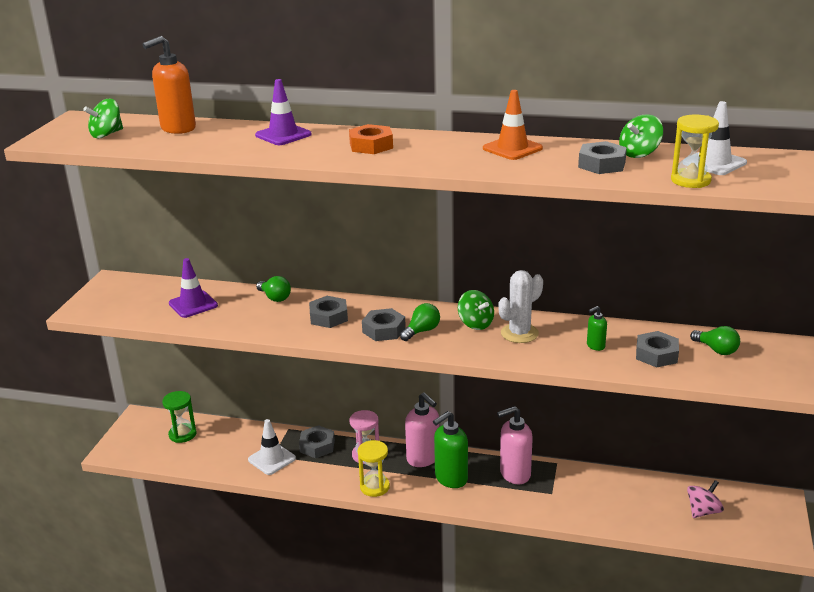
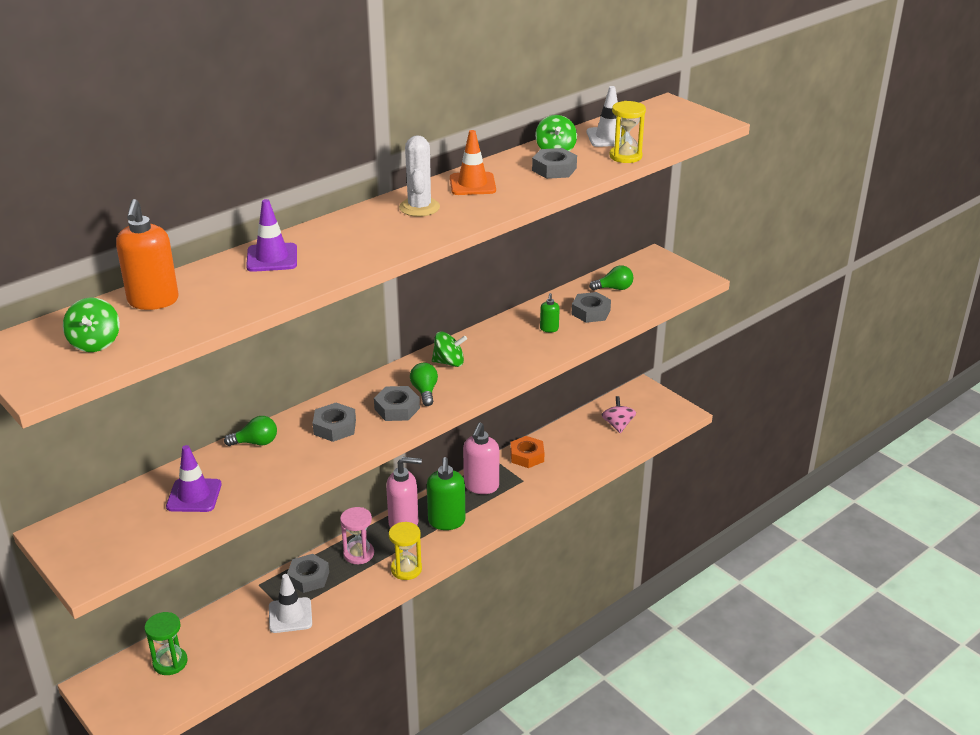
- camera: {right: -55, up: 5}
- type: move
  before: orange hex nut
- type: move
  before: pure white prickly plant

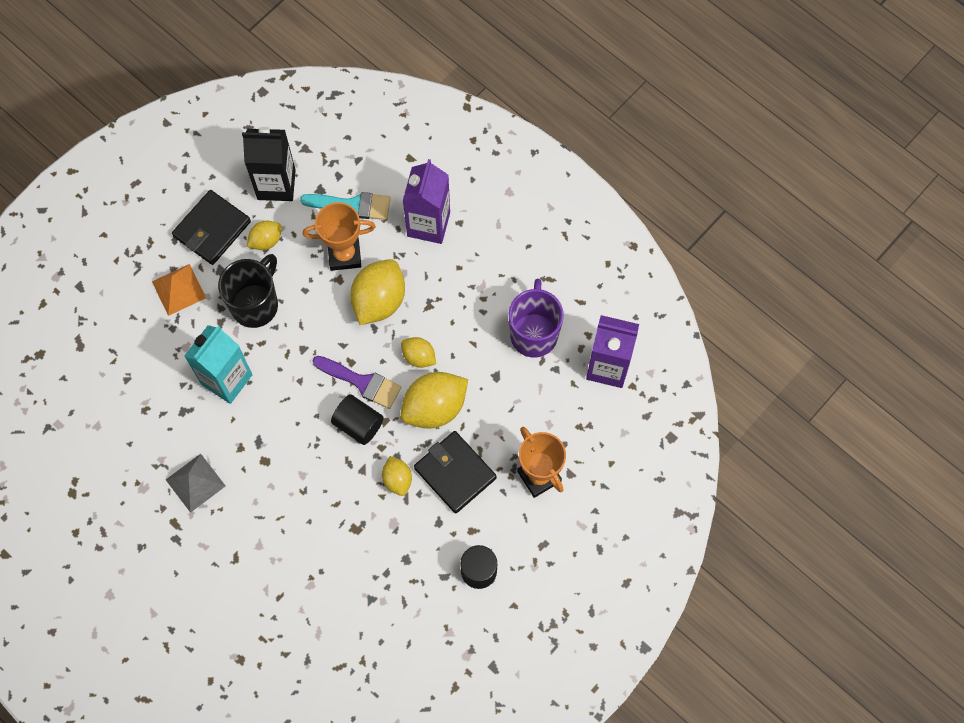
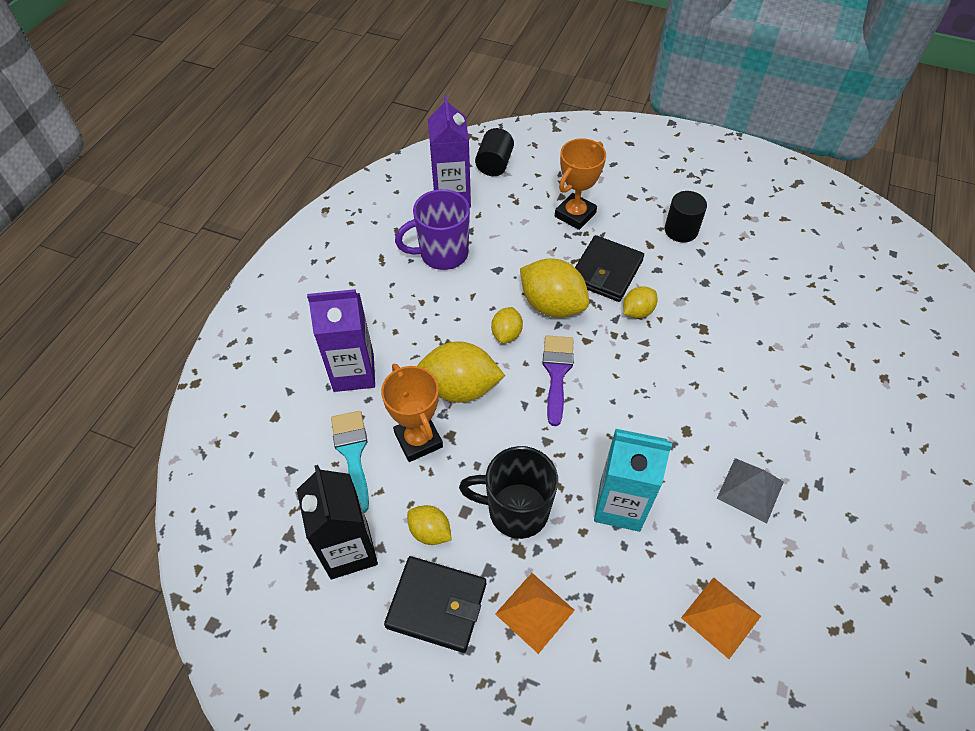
- camera: {right: -110, up: -15}
- type: move
  before: black cylinder shape (1st from left)
- type: insert
  after: orange pyramid shape (2nd from left)

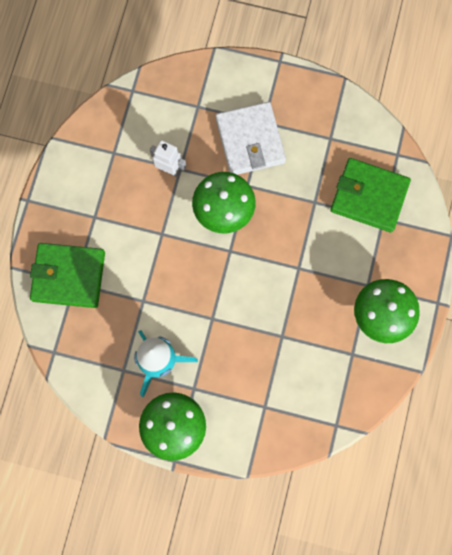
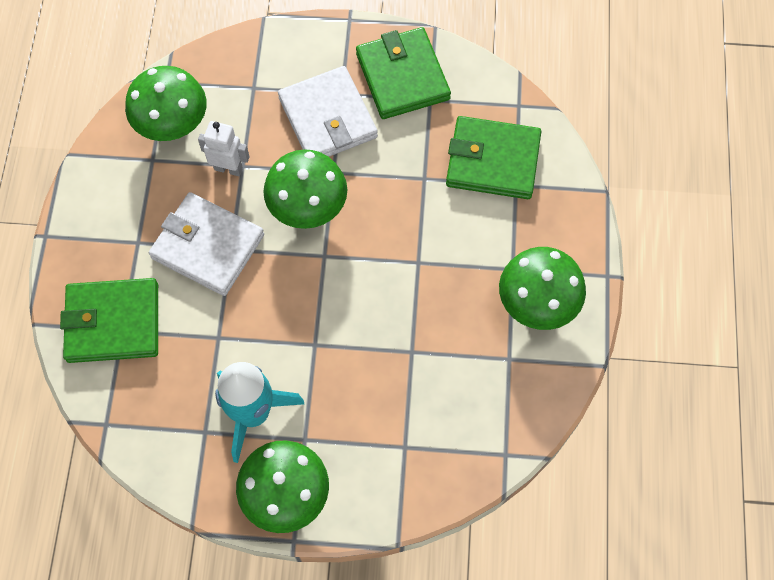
- camera: {right: -10, up: -10}
- type: insert
  after: green wallet (2nd from left)
- type: insert
  after: green toadstool (1st from left)
- type: insert
  after: pure white wallet (1st from left)

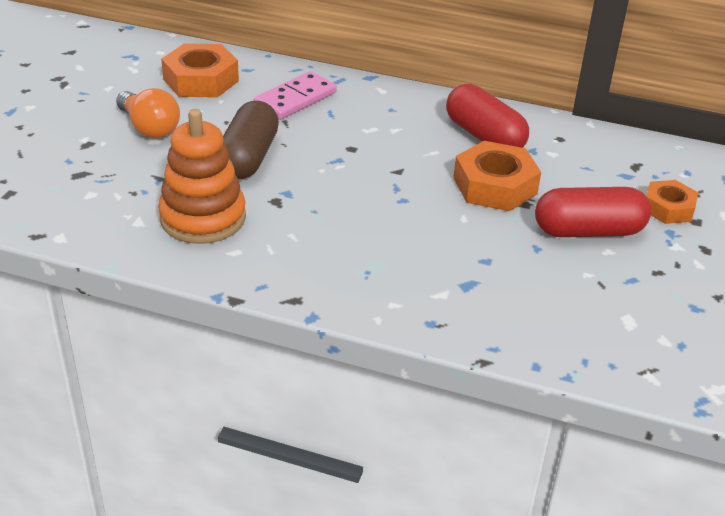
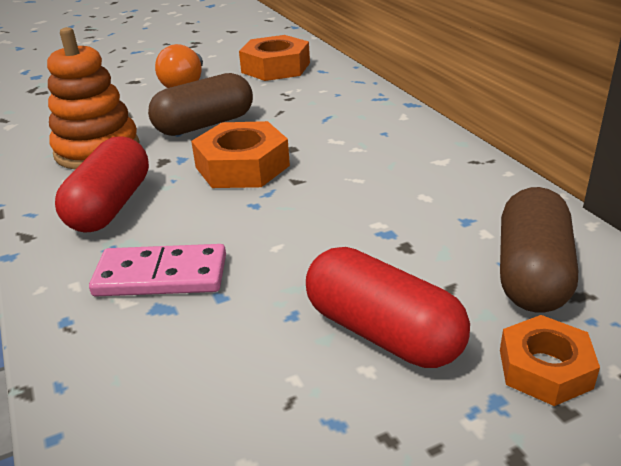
- camera: {right: 50, up: -5}
- type: move
  before: rosy domino tile
- type: move
  before: scarlet pill (1st from left)
- type: move
  before: orange hex nut (2nd from left in the first image)
  after: orange hex nut (1st from left)
- type: insert
  after: brown pill (2nd from left)

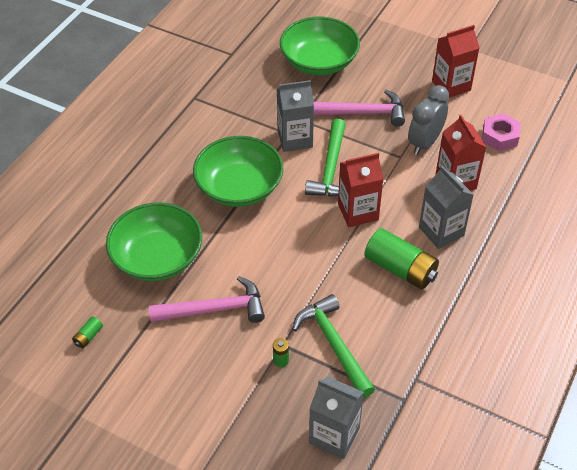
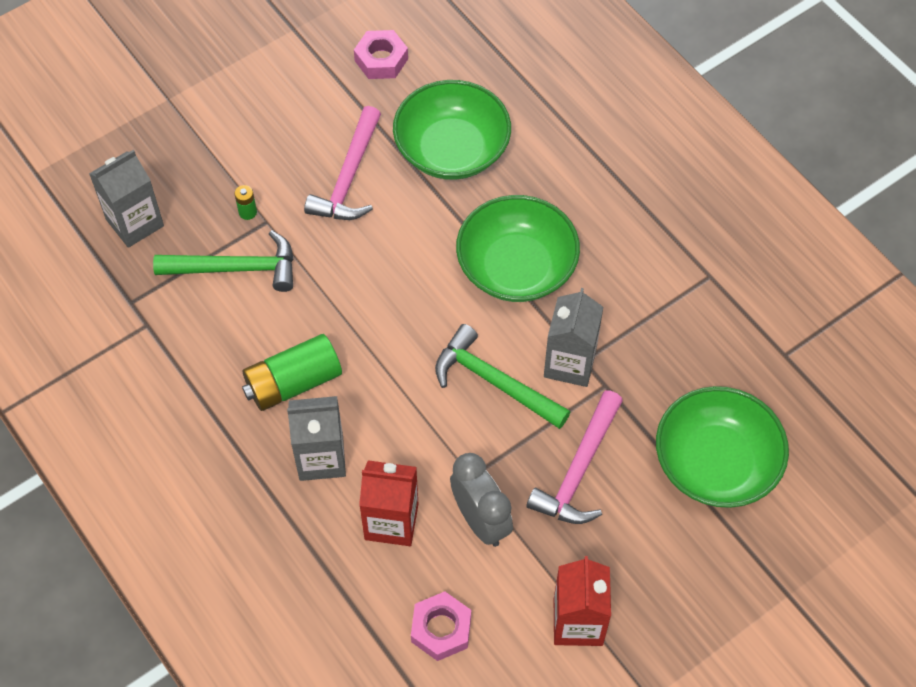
- camera: {right: 115, up: 10}
- type: delete
  before: scarlet carton (1st from left)
- type: replace
  before: green power cell (1st from left)
  after: rosy hex nut (1st from left)

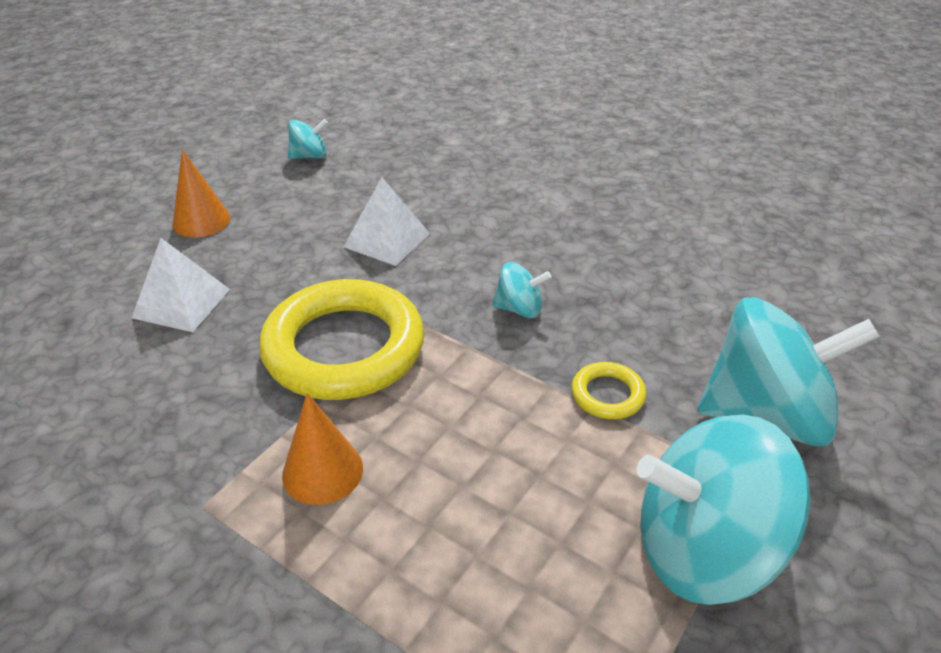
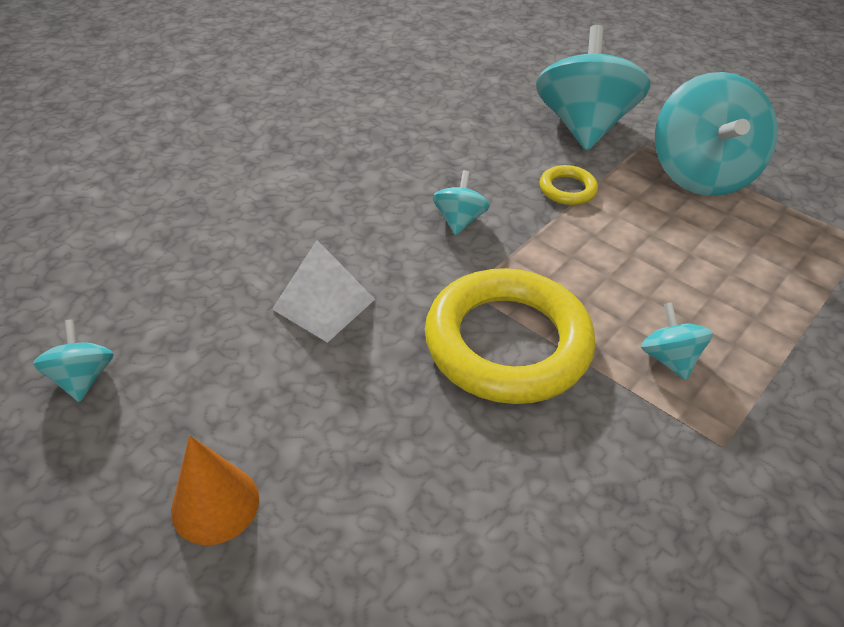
- camera: {right: -85, up: 5}
- type: delete
  before: pure white pyramid shape (1st from left)
- type: replace
  before: orange cone (2nd from left)
  after: turquoise spinning top (4th from left)

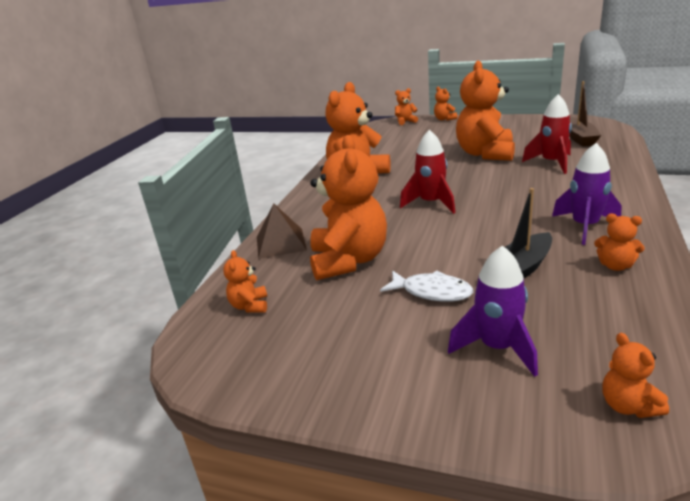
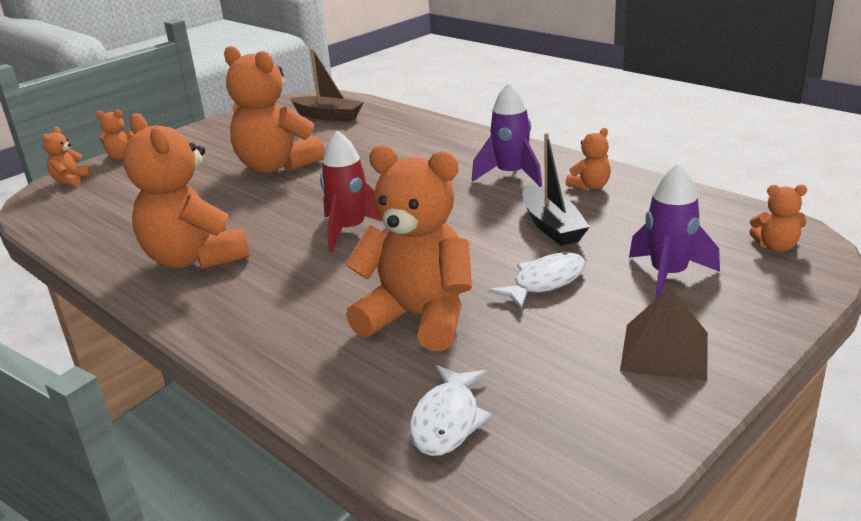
- camera: {right: -65, up: 0}
- type: delete
  before: scarlet rocket (2nd from left)
- type: move
  before: brown pyramid shape
- type: replace
  before: orange teddy bear (1st from left)
  after: pure white toy fish (1st from left)

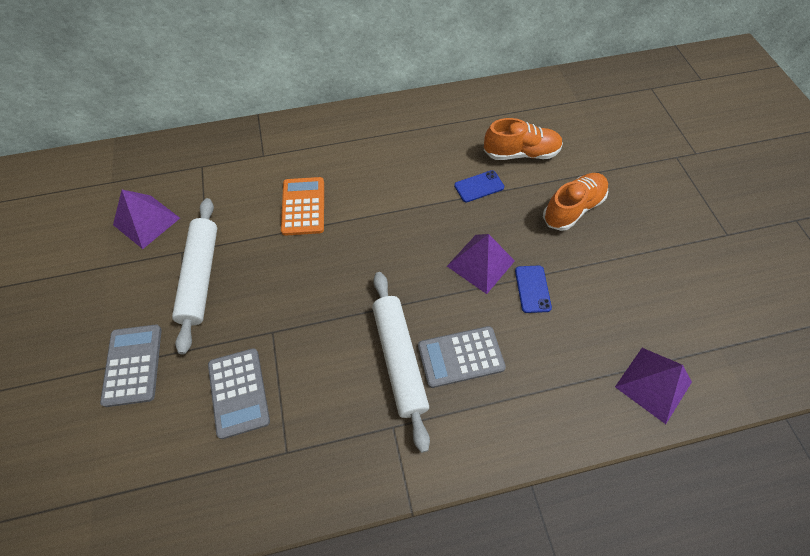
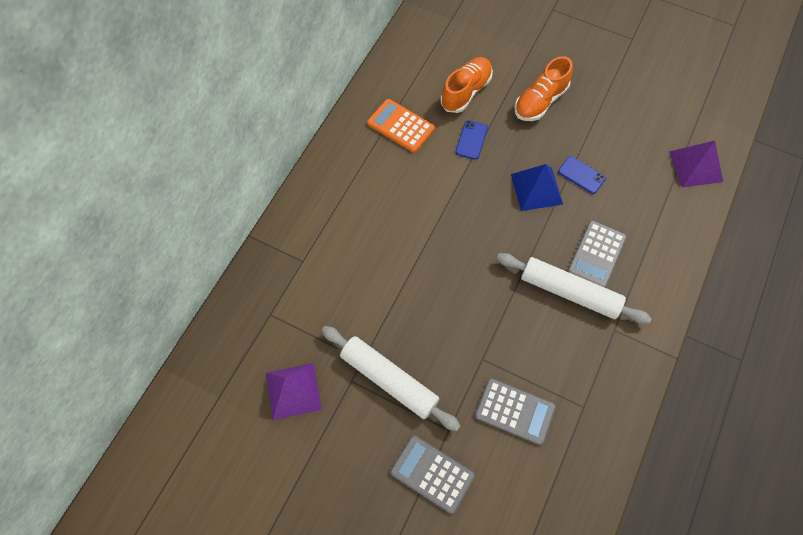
- camera: {right: -50, up: 5}
- type: rotate
  before: orange shoe (2nd from left)
  turn: -135
- type: move
  before: orange pocket calculator
- type: recolor
  before: violet pyramid shape (2nd from left)
  after: royal blue pyramid shape

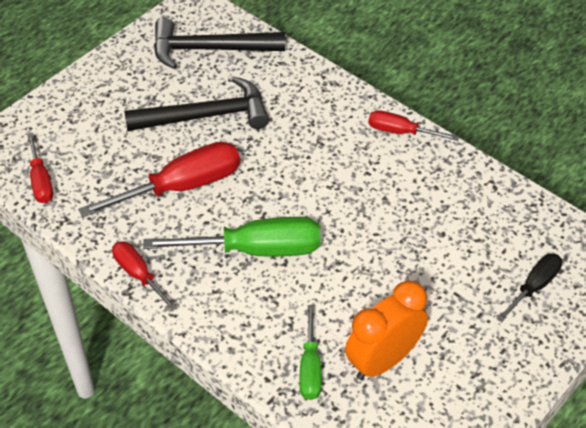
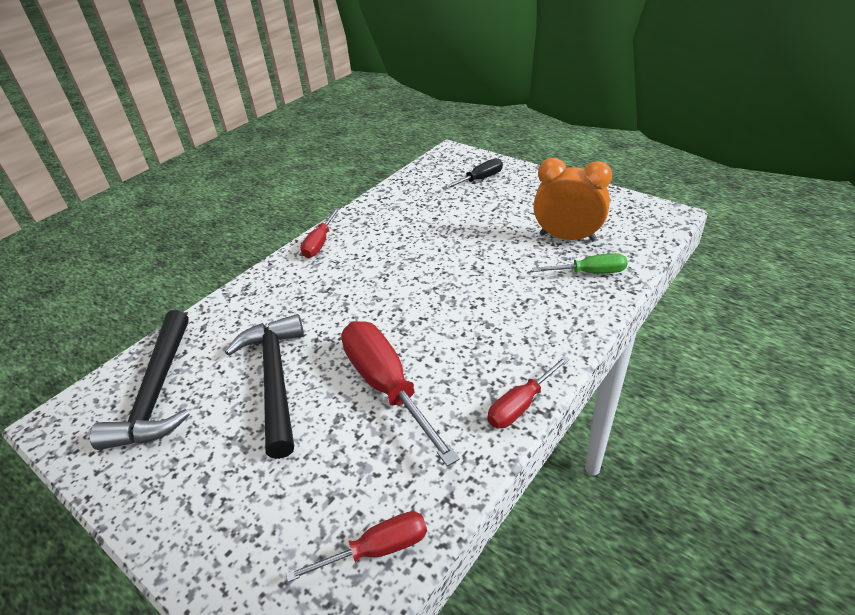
- camera: {right: -90, up: -10}
- type: delete
  before: green screwdriver (1st from left)
- type: rotate
  before: black screwdriver
  turn: 105
- type: rotate
  before: orange alarm clock
  turn: 150

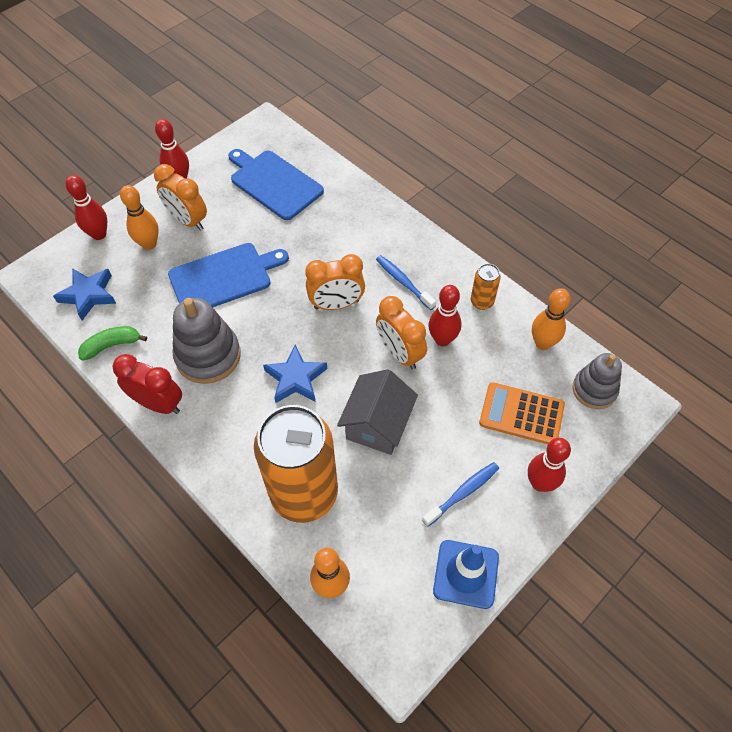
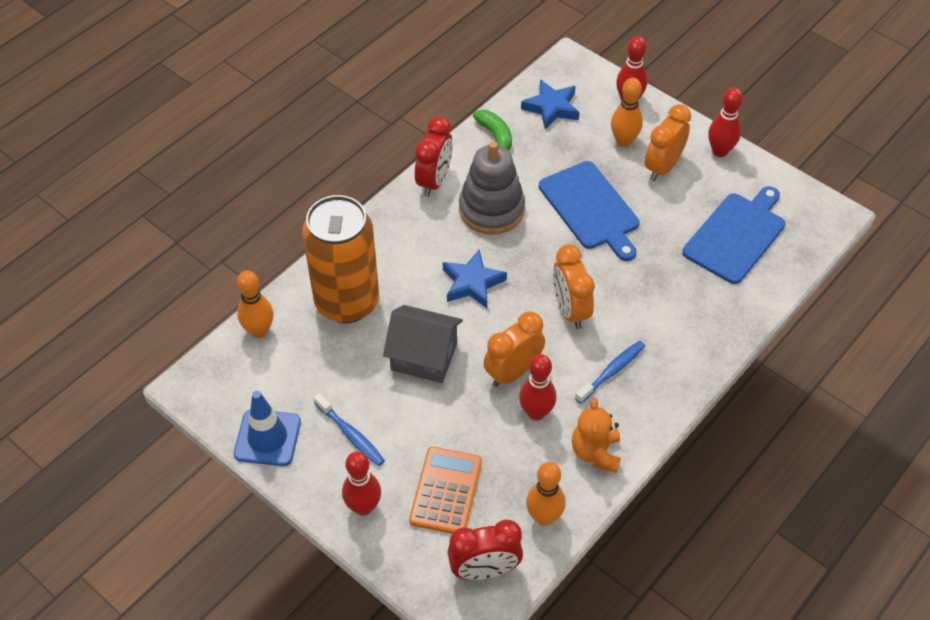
- camera: {right: 85, up: -5}
- type: replace
  before: orange can (2nd from left)
  after: orange teddy bear
- type: replace
  before: grey ring stacker (2nd from left)
  after: scarlet alarm clock (2nd from left)

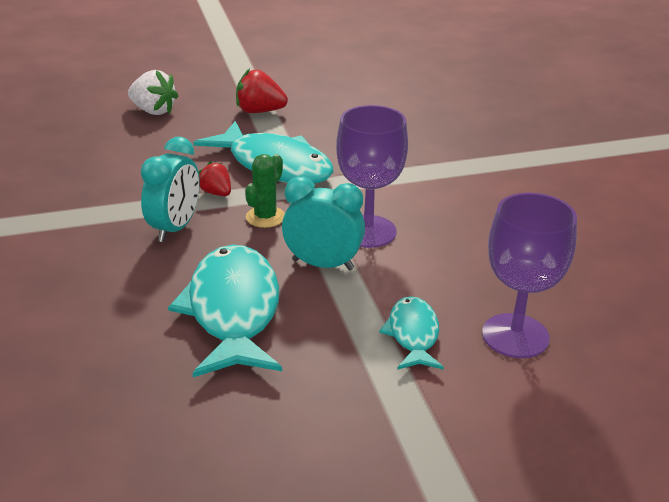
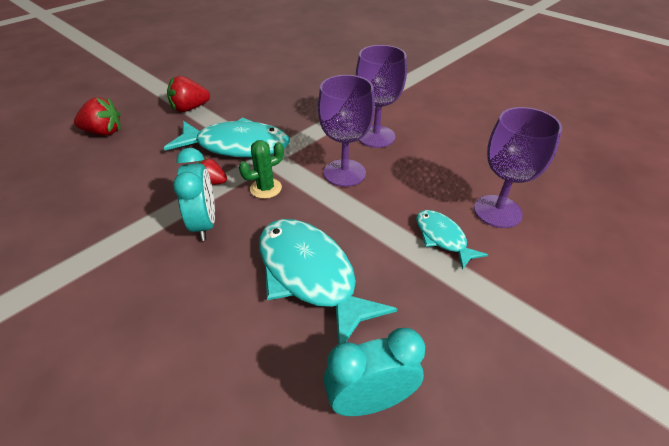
- camera: {right: -30, up: 10}
- type: recolor
  before: pure white toy strawberry
  after: scarlet toy strawberry (1st from left)
- type: rotate
  before: green prickly plant
  turn: 60
- type: move
  before: turquoise alarm clock (2nd from left)
- type: insert
  after: violet goblet (2nd from left)

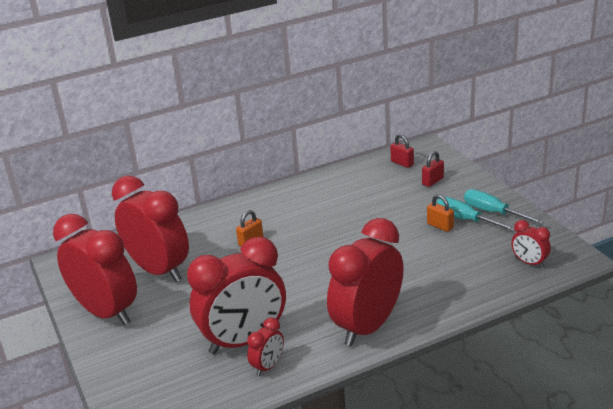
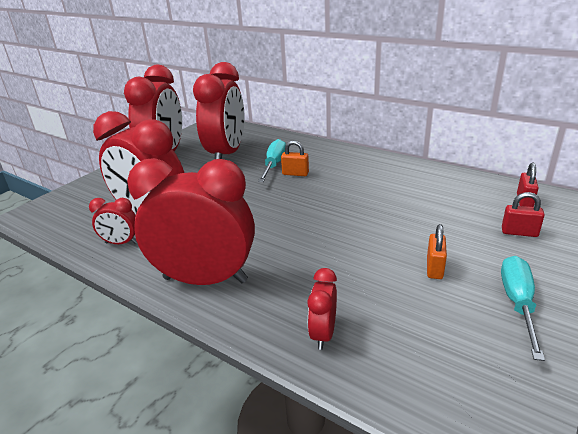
- camera: {right: 60, up: 0}
- type: move
  before: turquoise screwdriver (1st from left)
- type: move
  before: scarlet alarm clock (6th from left)

